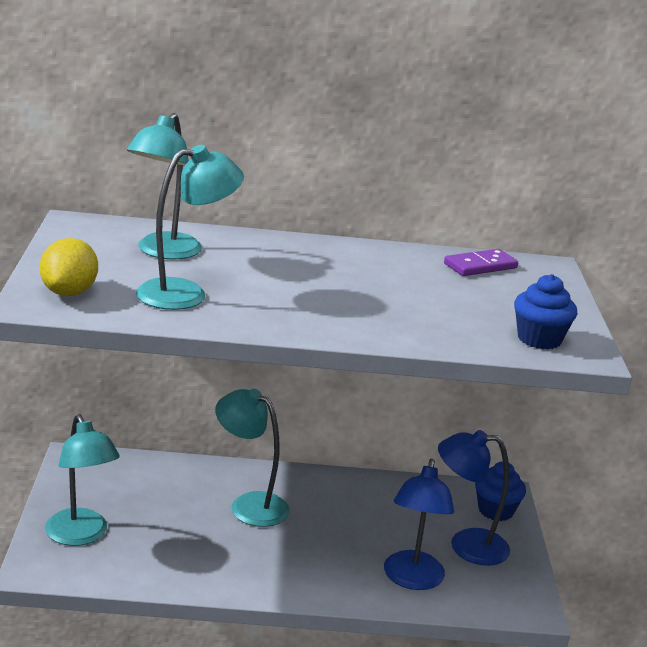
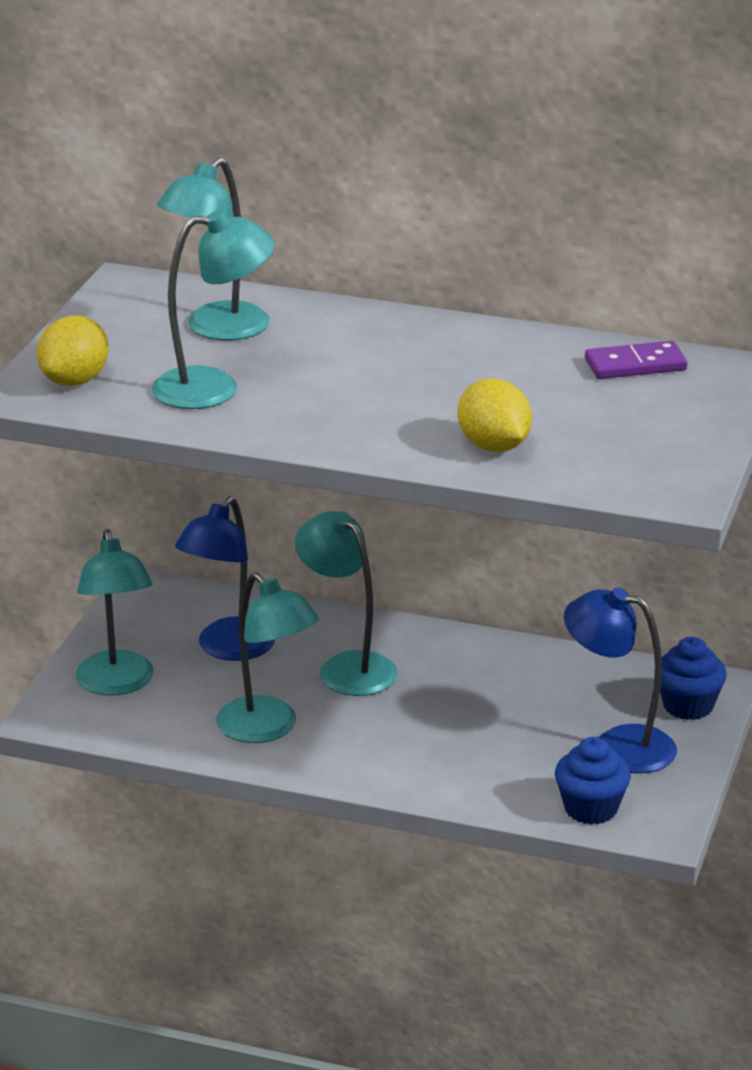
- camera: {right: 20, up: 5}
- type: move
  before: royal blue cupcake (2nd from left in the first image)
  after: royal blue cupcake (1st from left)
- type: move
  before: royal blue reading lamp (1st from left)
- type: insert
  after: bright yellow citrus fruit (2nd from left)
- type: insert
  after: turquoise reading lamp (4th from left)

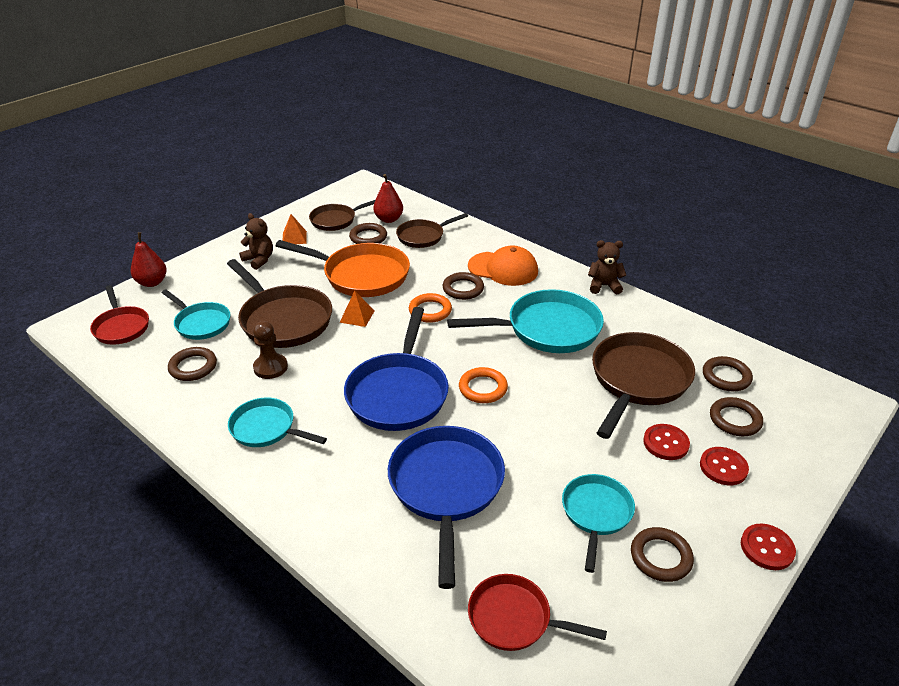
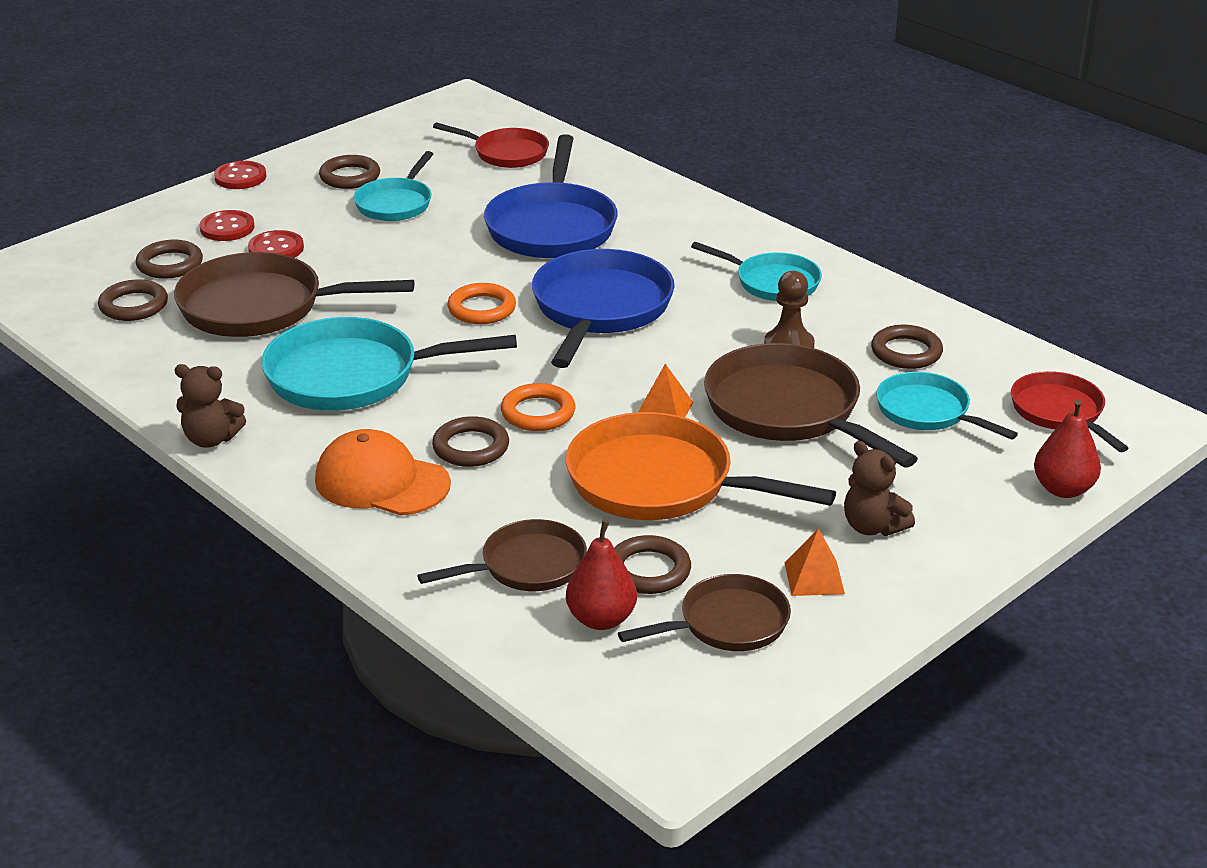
- camera: {right: -175, up: -5}
- type: rotate
  before: brown frying pan (4th from left in the first image)
  turn: 60

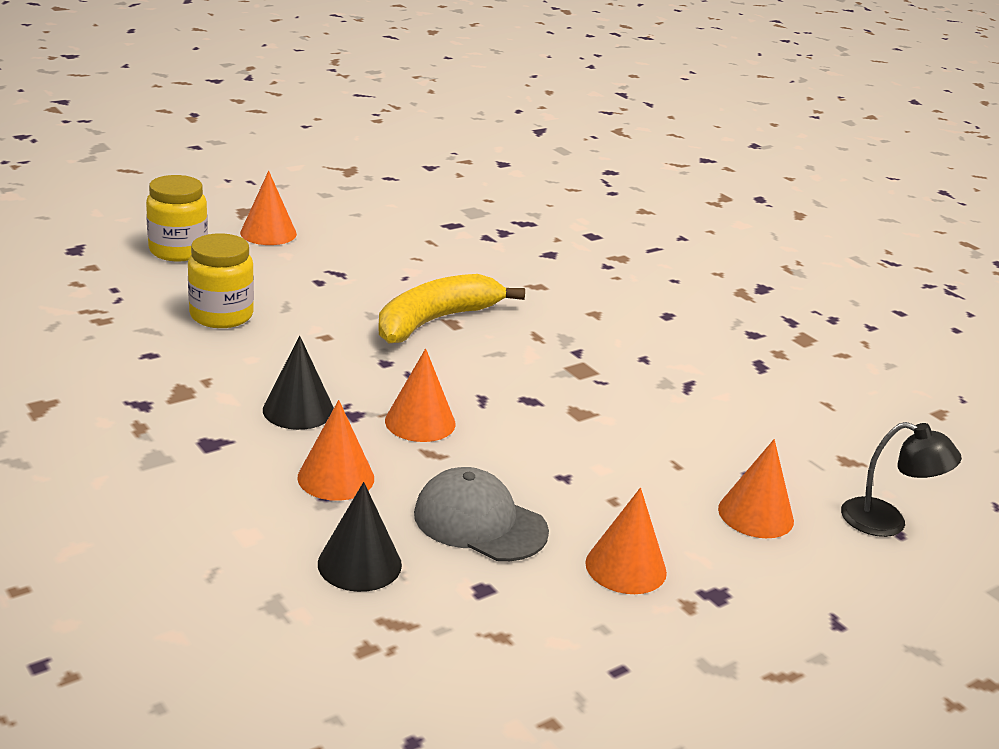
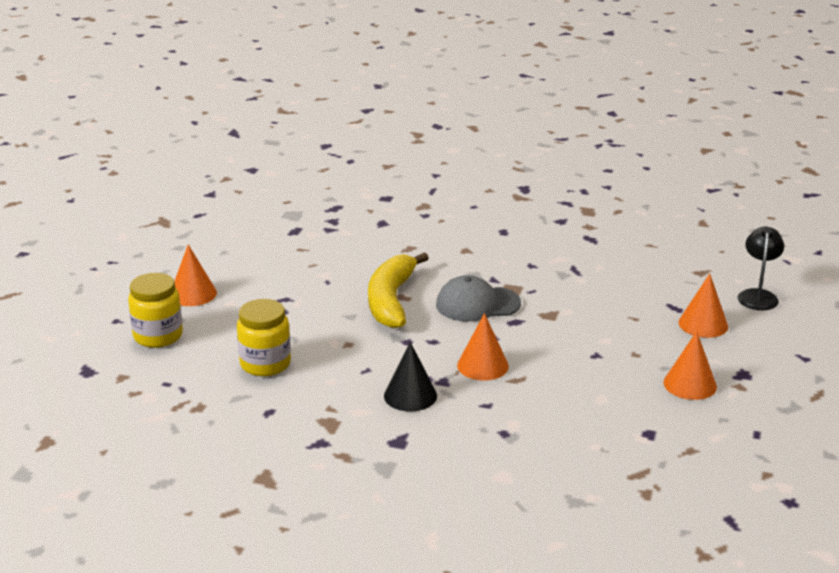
- camera: {right: -35, up: 0}
- type: delete
  before: orange cone (2nd from left)
- type: rotate
  before: black reading lamp
  turn: -60
- type: move
  before: grey cap
- type: delete
  before: black cone (2nd from left)

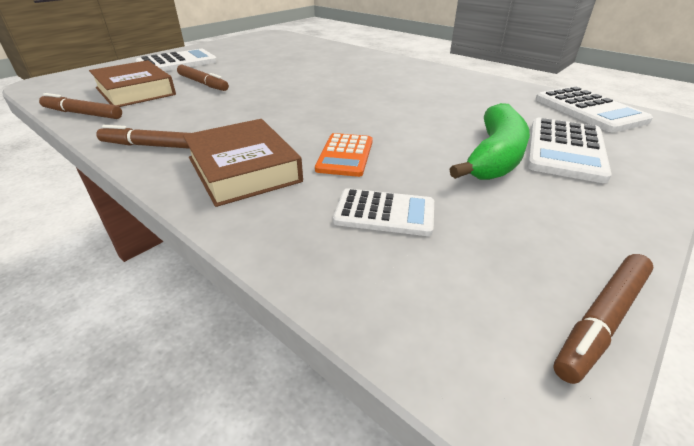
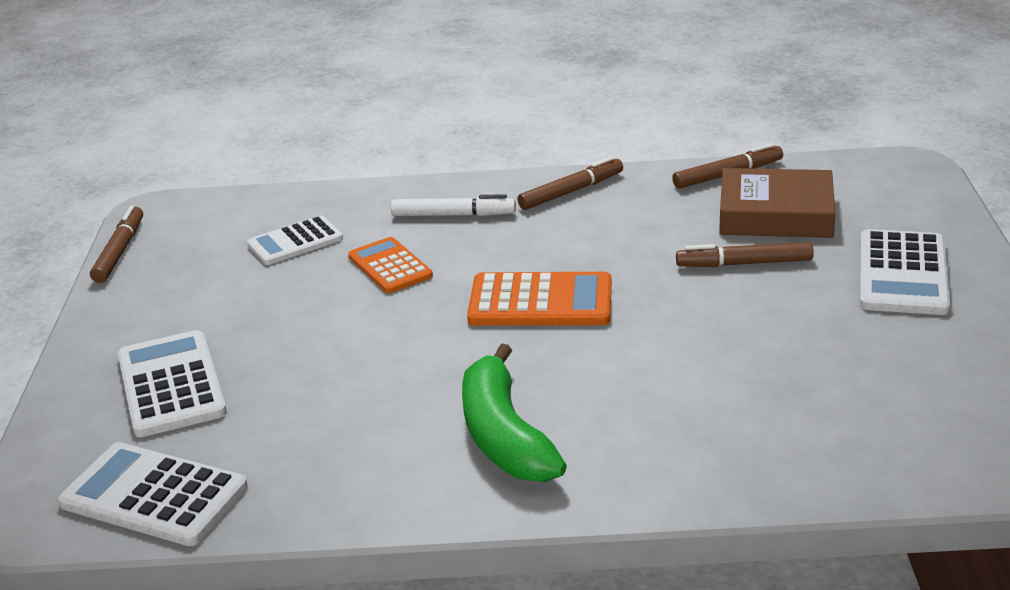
- camera: {right: 140, up: -5}
- type: move
  before: green toy banana
- type: replace
  before: brown book (2nd from left)
  after: pure white marker
- type: insert
  after: orange pocket calculator (2nd from left)

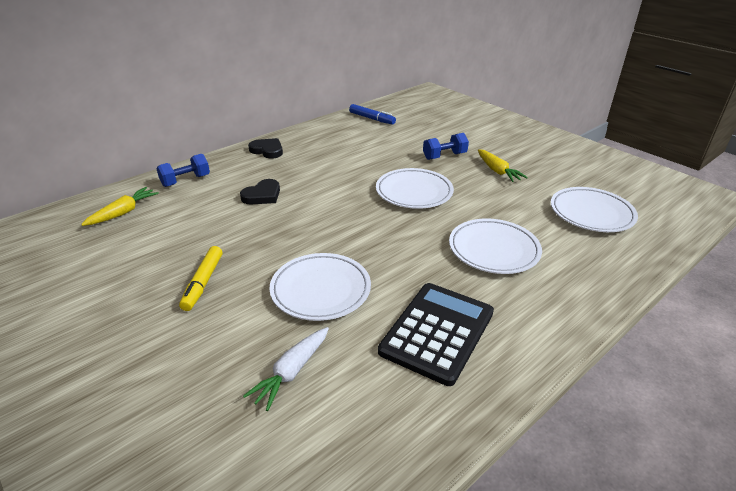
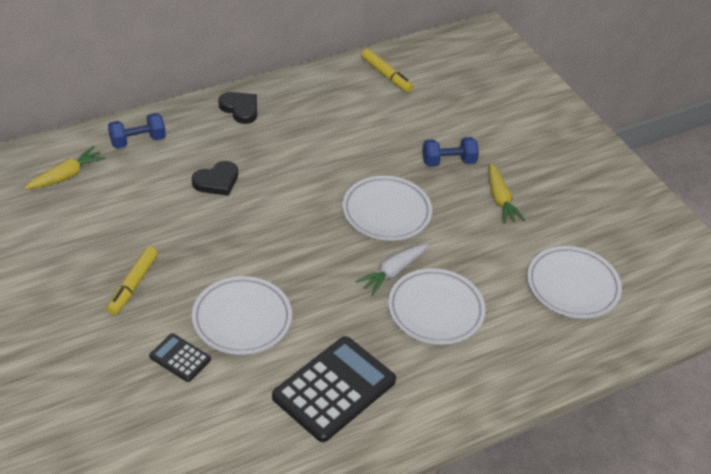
- camera: {right: 10, up: 10}
- type: recolor
  before: royal blue marker
  after: bright yellow marker (2nd from left)
- type: move
  before: pure white toy carrot
- type: insert
  after: black pocket calculator (1st from left)

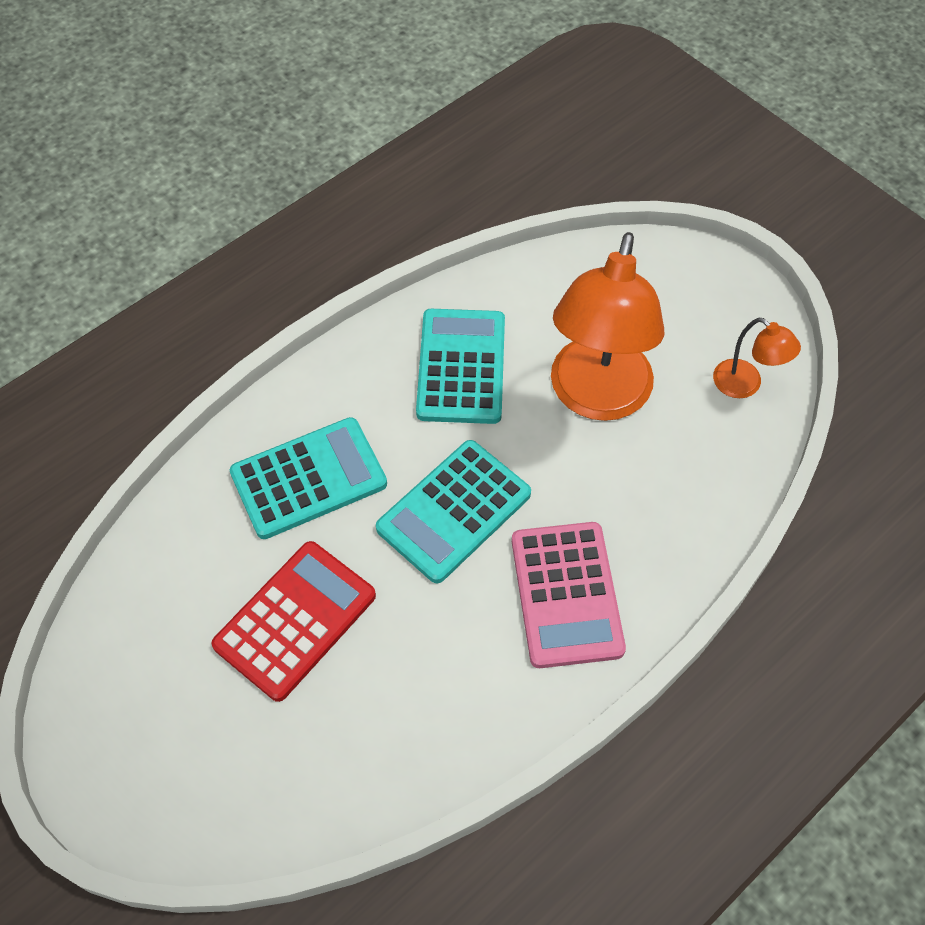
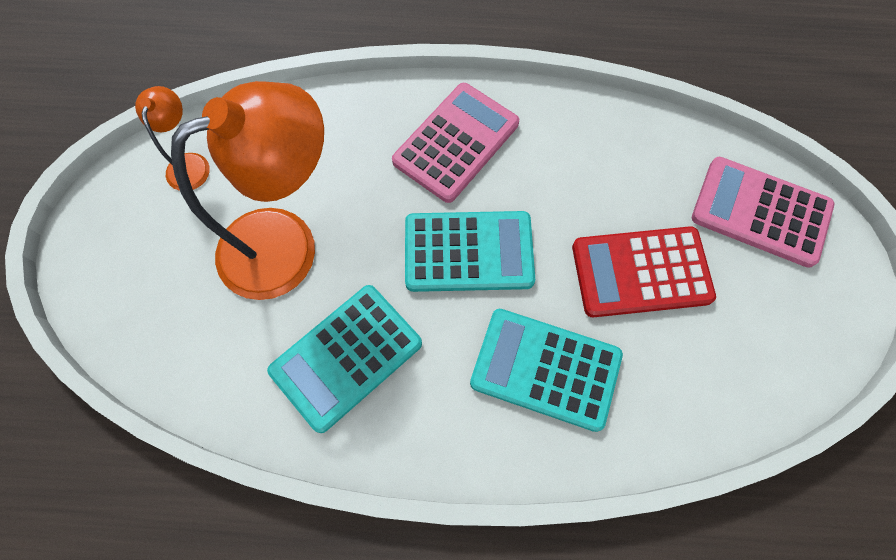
- camera: {right: -135, up: 10}
- type: insert
  after: rosy pocket calculator (2nd from left)

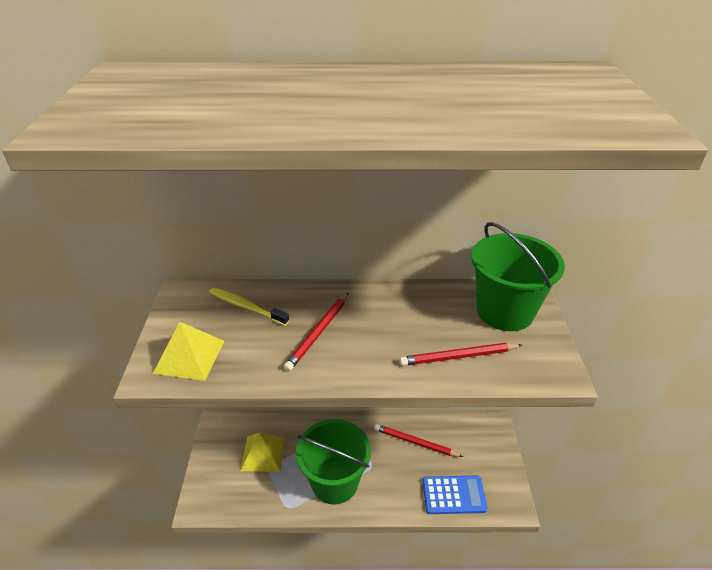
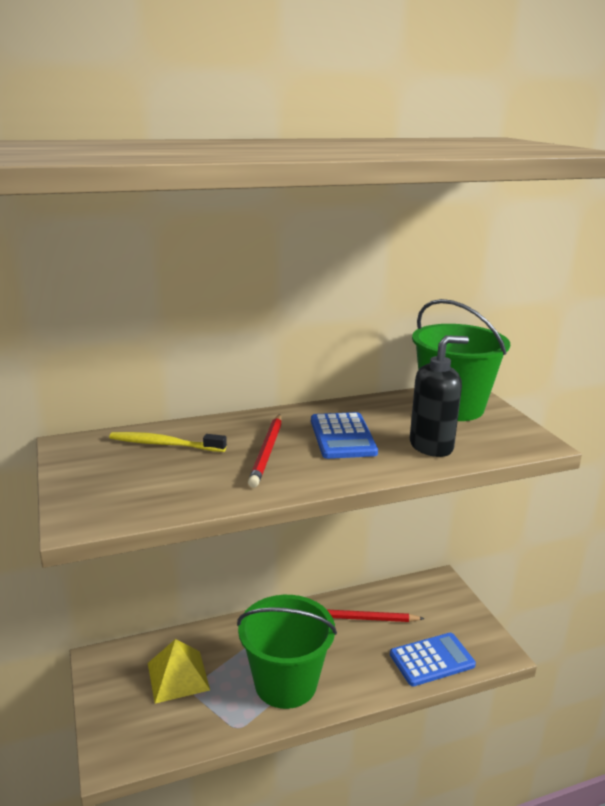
- camera: {right: -20, up: -15}
- type: delete
  before: bright yellow pyramid shape (1st from left)
- type: replace
  before: scarlet pencil (3rd from left)
  after: black soap pump
- type: insert
  after: royal blue pocket calculator (1st from left)

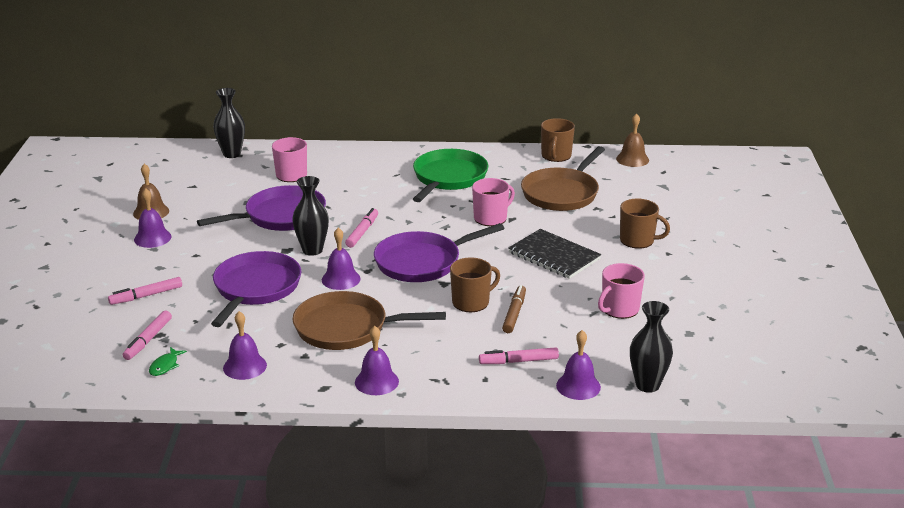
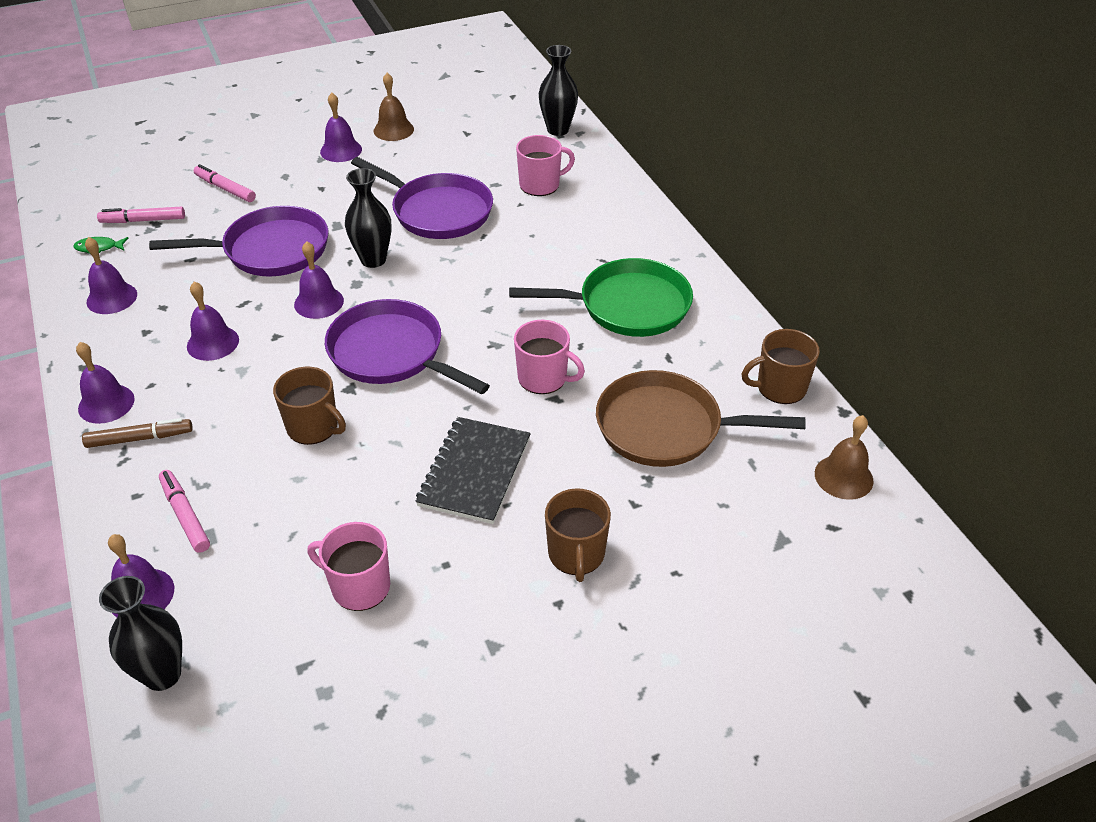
- camera: {right: 65, up: 15}
- type: delete
  before: rosy marker (3rd from left)
- type: move
  before: brown marker
- type: replace
  before: brown frying pan (1st from left)
  after: violet school bell (4th from left)

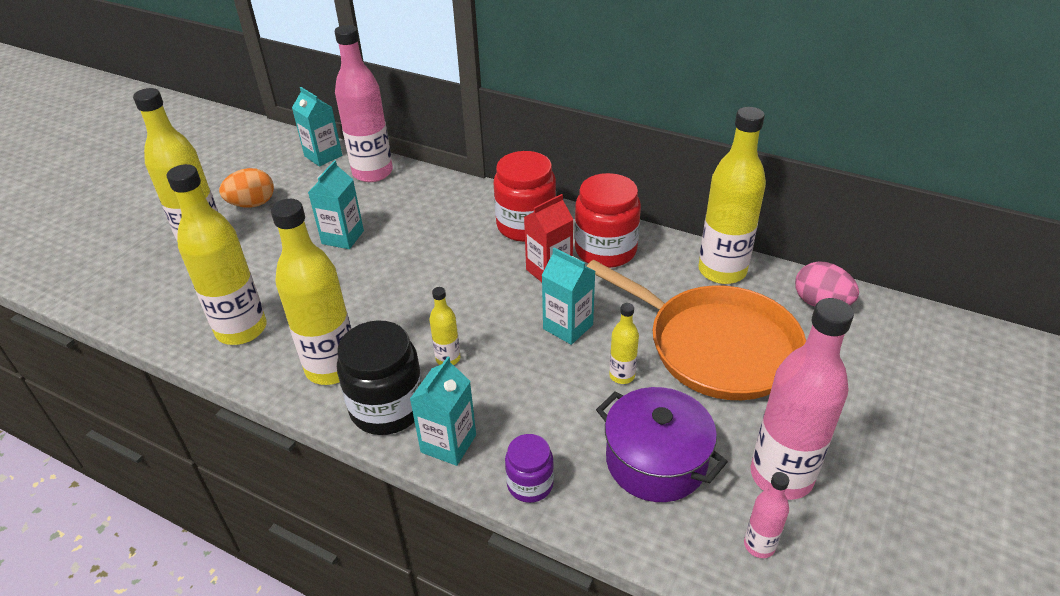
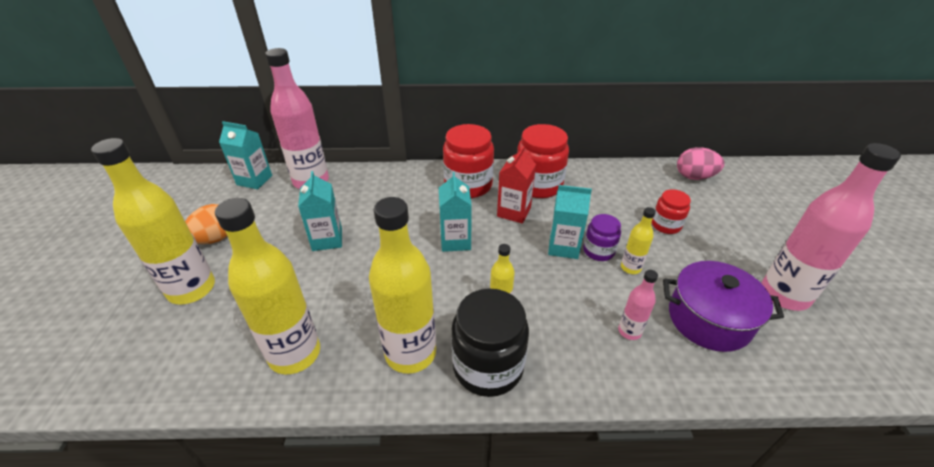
- camera: {right: -30, up: 0}
- type: delete
  before: bright yellow bottle (6th from left)
- type: replace
  before: orange frying pan
  after: scarlet jam jar (3rd from left)
- type: move
  before: turquoise carton (3rd from left)
- type: move
  before: violet jam jar
- type: move
  before: rosy bottle (2nd from left)

